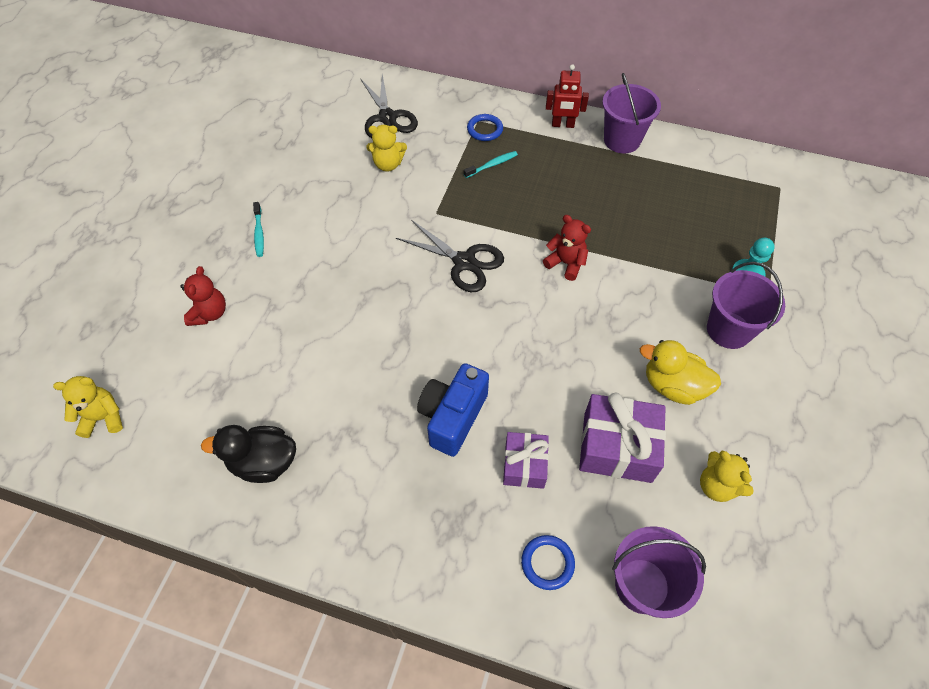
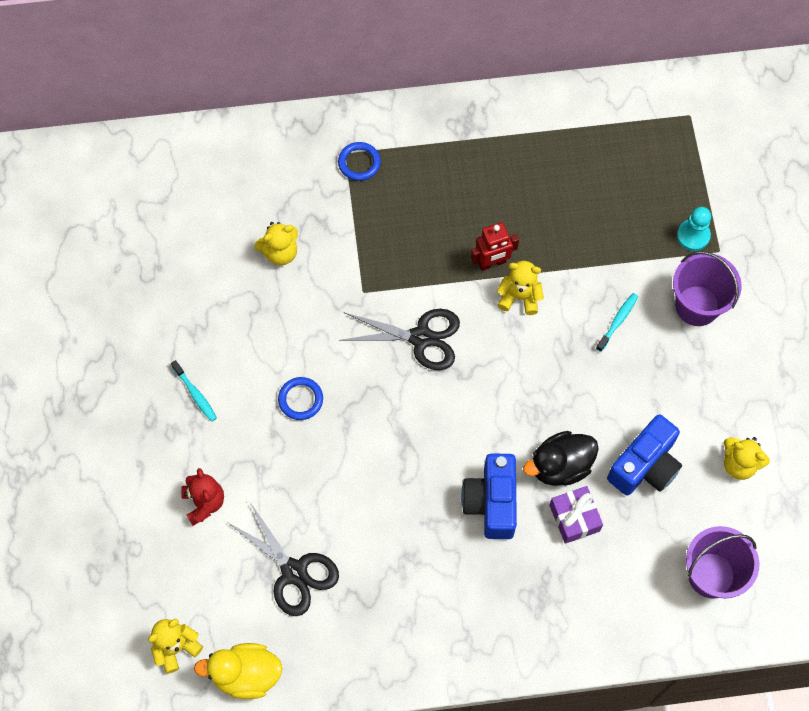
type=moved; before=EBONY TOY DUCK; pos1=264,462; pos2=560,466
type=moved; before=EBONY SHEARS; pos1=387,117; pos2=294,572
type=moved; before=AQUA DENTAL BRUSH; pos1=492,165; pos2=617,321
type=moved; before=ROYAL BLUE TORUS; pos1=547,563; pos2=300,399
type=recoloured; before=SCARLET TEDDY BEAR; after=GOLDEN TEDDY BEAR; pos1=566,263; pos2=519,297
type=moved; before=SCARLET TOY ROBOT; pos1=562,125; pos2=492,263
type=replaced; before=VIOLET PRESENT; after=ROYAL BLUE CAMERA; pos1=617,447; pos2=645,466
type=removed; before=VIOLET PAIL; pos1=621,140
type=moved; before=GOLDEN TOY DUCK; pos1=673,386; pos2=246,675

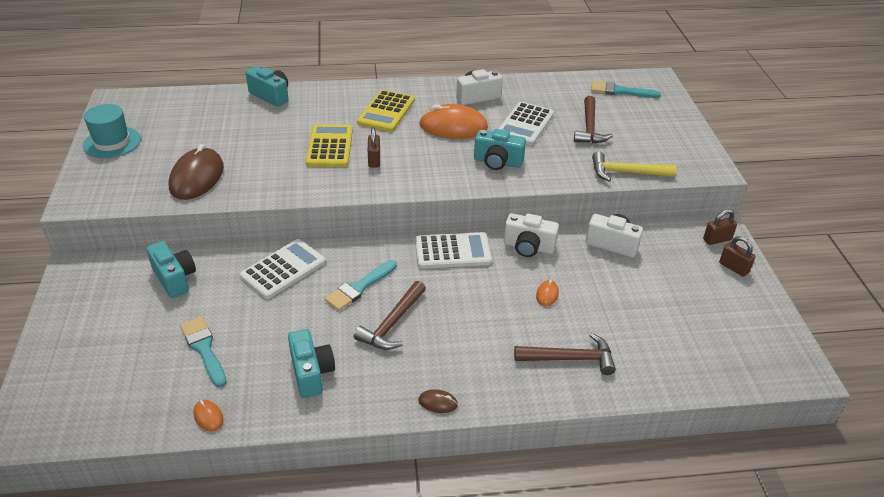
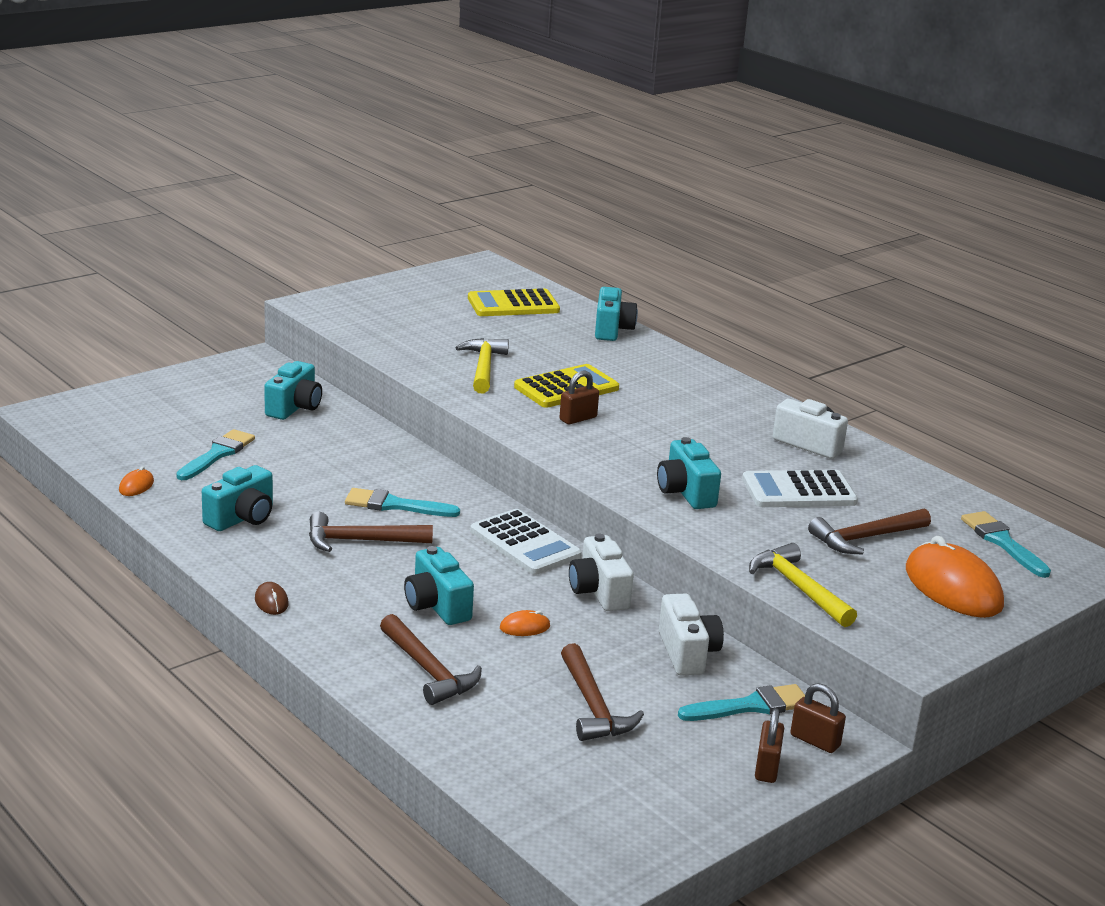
type=removed; before=AQUA TALL HAT; pos1=112,142
type=removed; before=DARK BROWN COMPUTER MOUSE; pos1=197,177
type=removed; before=PURE WHITE CALCULATOR; pos1=283,269
type=moved; before=GOLDEN CALCULATOR; pos1=386,112; pos2=513,305
type=moved; before=ORANGE-COLOURED COMPUTER MOUSE; pos1=453,127; pos2=953,588
type=added; after=AQUA CAMERA; pos2=437,606
type=added; after=GOLDEN CLAW HAMMER; pos2=483,367
type=added; after=DARK BROWN CLAW HAMMER; pos2=593,706
type=added; after=AQUA PAINT BRUSH; pos2=750,706

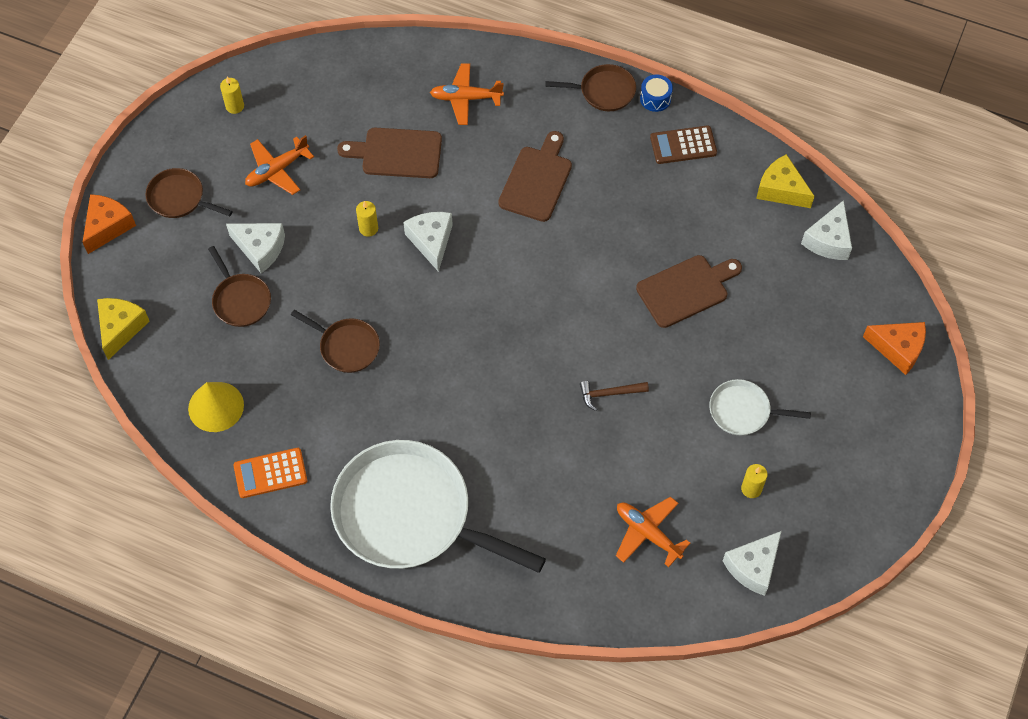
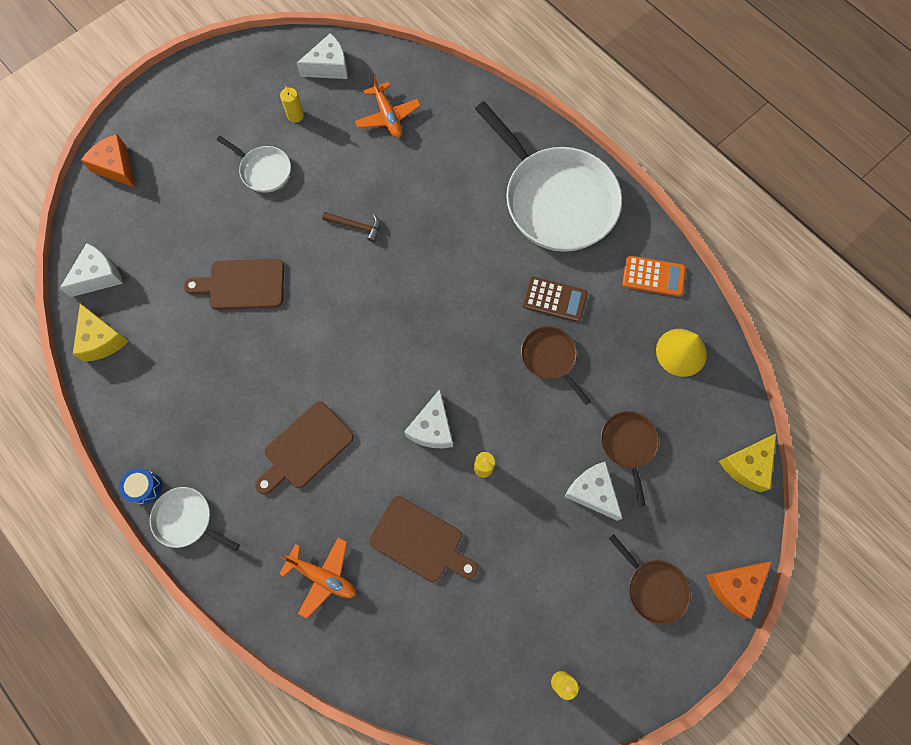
type=removed; before=ORANGE-COLOURED PLANE; pos1=277,170
type=recoloured; before=DARK BROWN PAN; after=PURE WHITE PAN; pos1=604,91; pos2=187,519
type=moved; before=DARK BROWN CALCULATOR; pos1=683,145; pos2=554,299

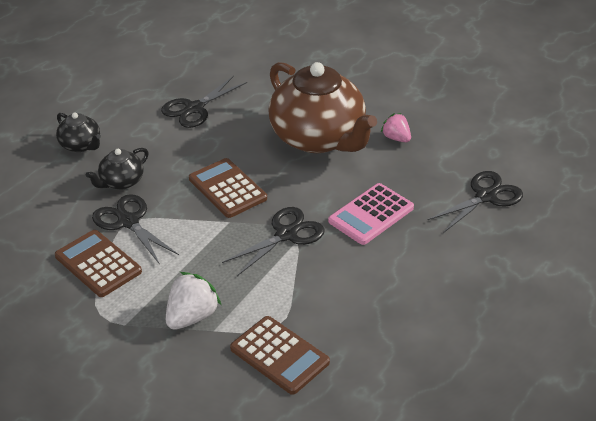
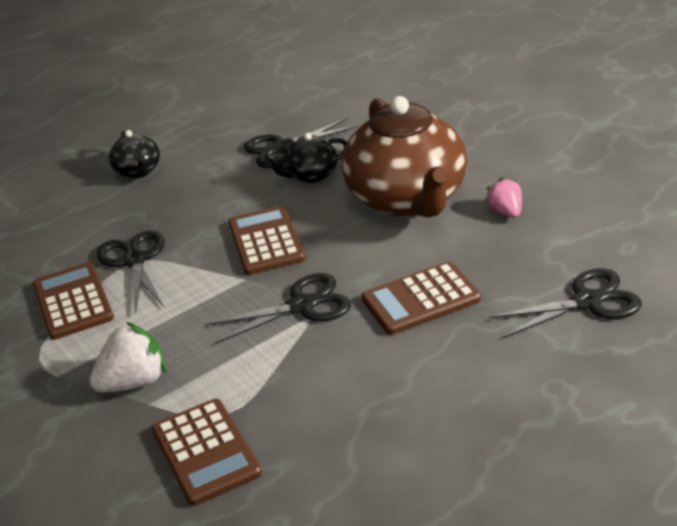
type=moved; before=EBONY TEA POT; pos1=121,182; pos2=311,175
type=recoloured; before=ROSE-PINK CALCULATOR; after=DARK BROWN CALCULATOR; pos1=371,214; pos2=421,299

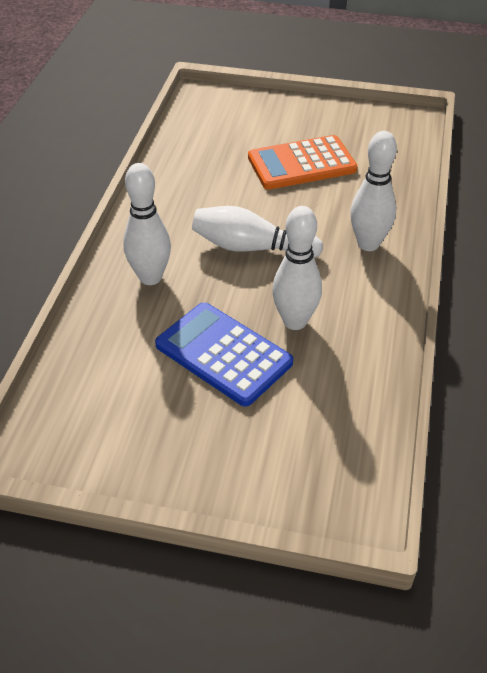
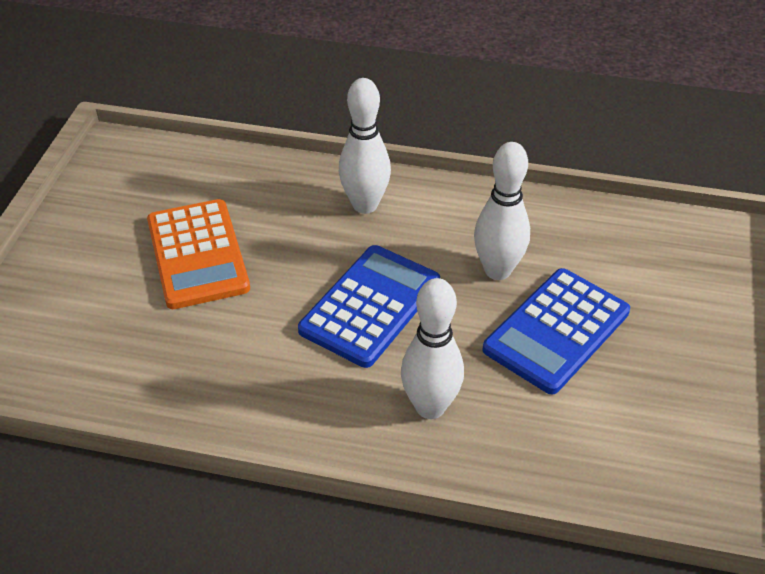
type=replaced; before=PURE WHITE BOWLING PIN; after=ROYAL BLUE CALCULATOR; pos1=251,248; pos2=370,306

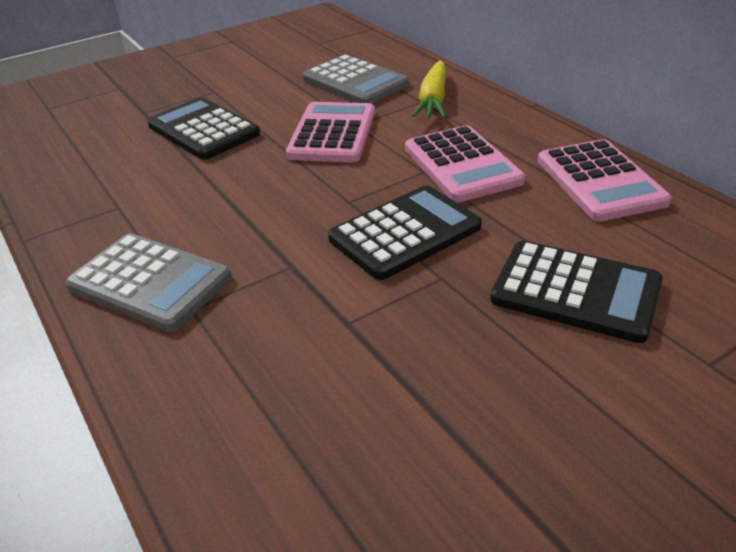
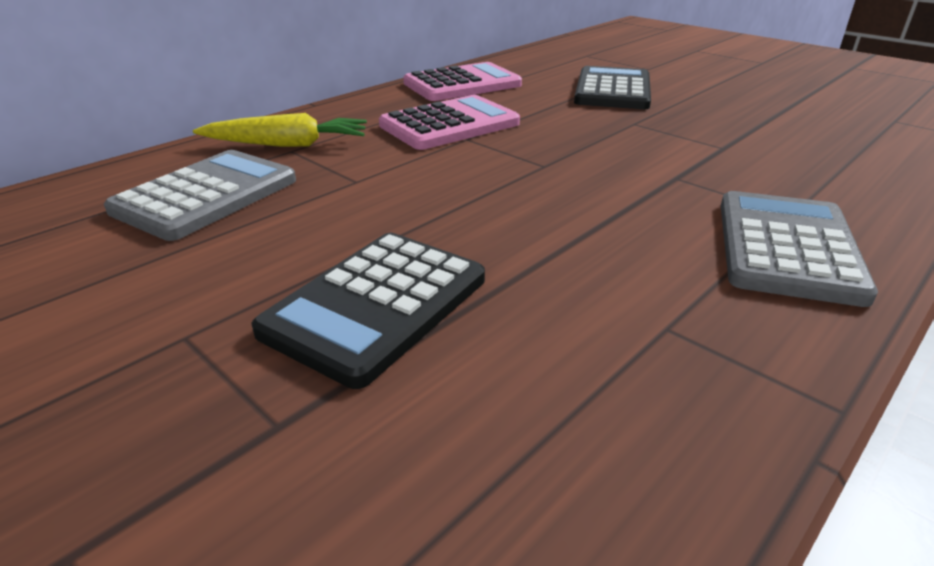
type=removed; before=ROSE-PINK CALCULATOR; pos1=332,134
type=removed; before=EBONY CALCULATOR; pos1=405,233

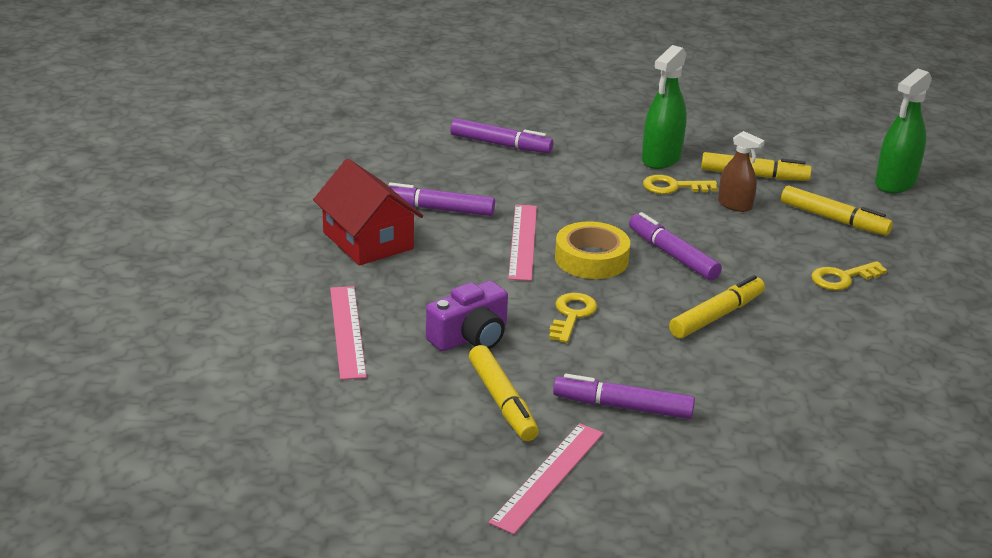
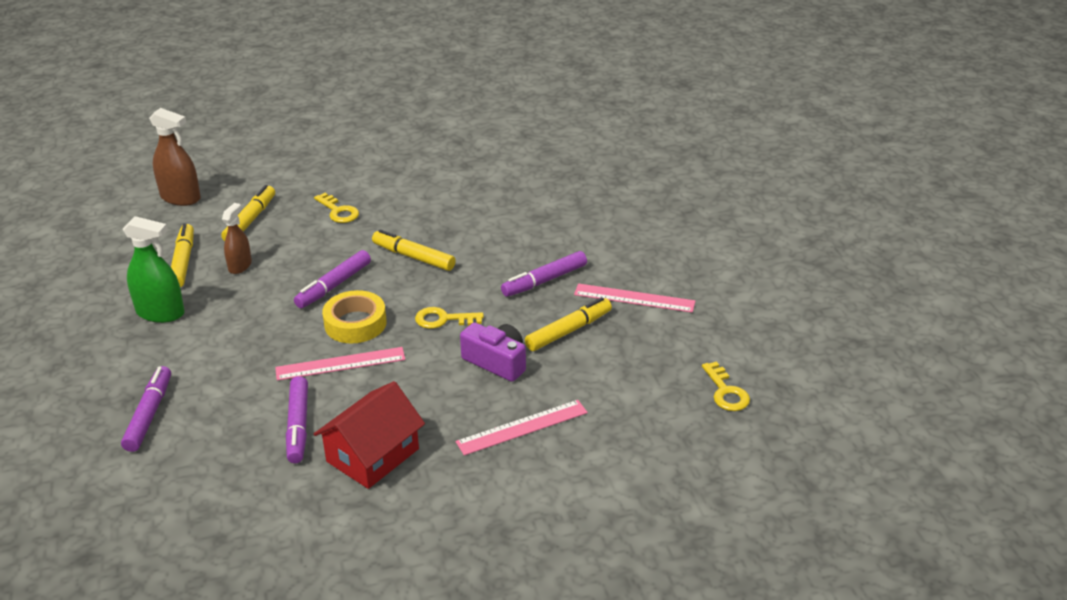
type=turned; before=VIOLET FELT PEN; pos1=623,407; pos2=544,281; turn=60
type=moved; before=GOLDEN KEY; pos1=673,187; pos2=726,392
type=recoloured; before=GREEN SPRAY CLEANER; after=DARK BROWN SPRAY CLEANER; pos1=895,183; pos2=180,197

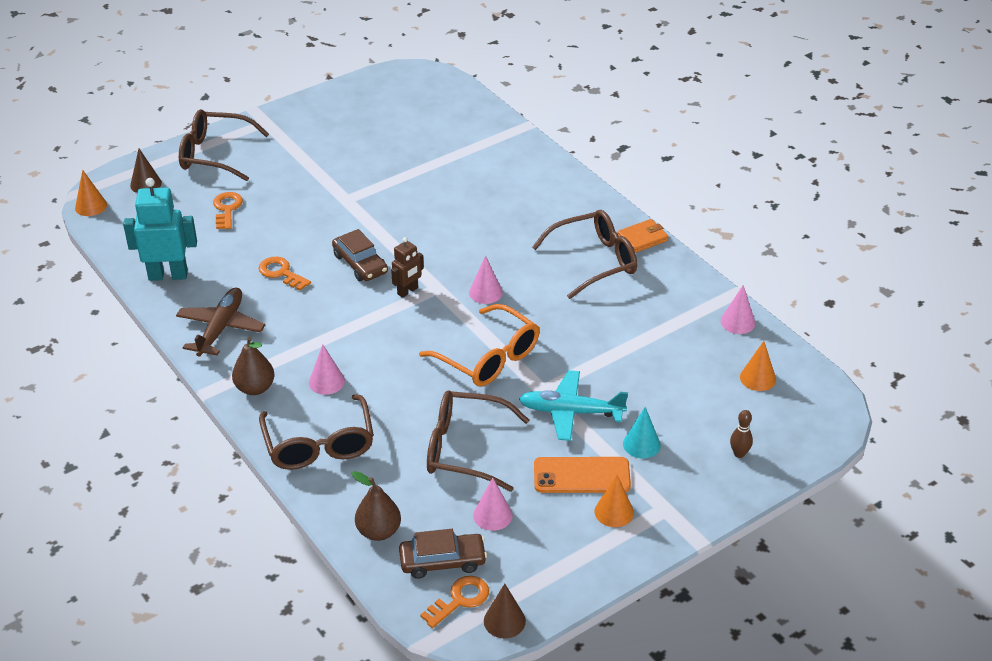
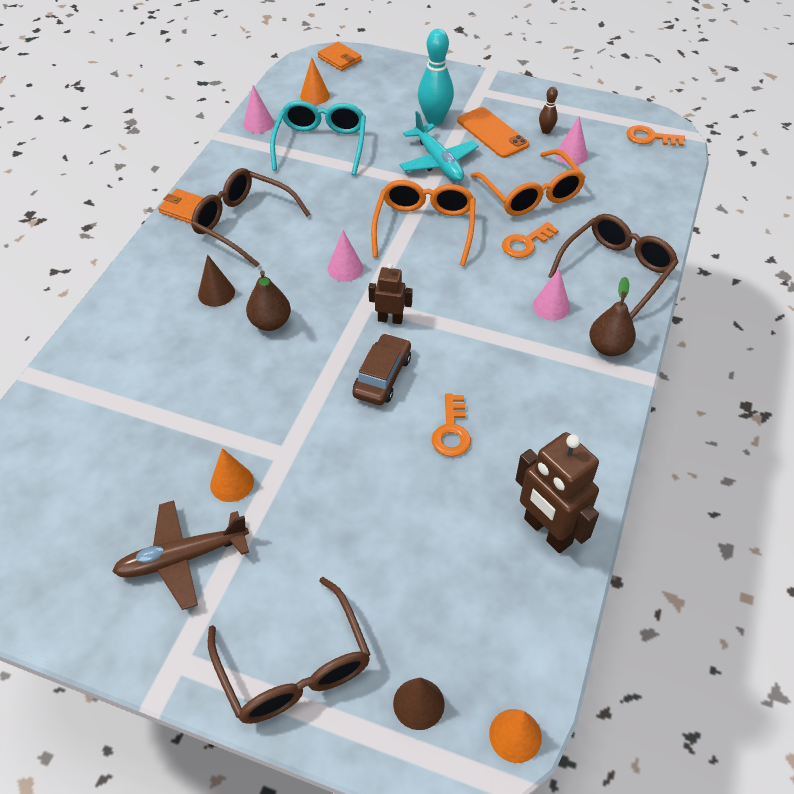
type=recoloured; before=AQUA TOY ROBOT; after=DARK BROWN TOY ROBOT; pos1=168,275; pos2=547,531
type=moved; before=DARK BROWN PLANE; pos1=220,328; pos2=183,558
type=moved; before=ORANGE-COLOURED KEY; pos1=227,209; pos2=526,243
type=moved; before=DARK BROWN TOY PEAR; pos1=378,531; pos2=270,323
type=removed; before=DARK BROWN AUTOMOBILE; pos1=442,561
type=recoloured; before=DARK BROWN SPECTACLES; after=ORANGE-COLOURED SPECTACLES; pos1=464,449; pos2=531,194
type=moved; before=DARK BROWN SOLID CONE; pos1=504,621; pos2=216,293
type=moved; before=ORANGE-COLOURED SOLID CONE; pos1=614,512; pos2=232,483
type=replaced; before=AQUA SOLID CONE; after=AQUA BOWLING PIN; pos1=641,444; pos2=434,120
type=moved; before=DARK BROWN BOWLING PIN; pos1=739,454; pos2=546,131
type=added; after=AQUA SPECTACLES; pos2=321,144
type=added; after=ORANGE-COLOURED CARD WALLET; pos2=339,59

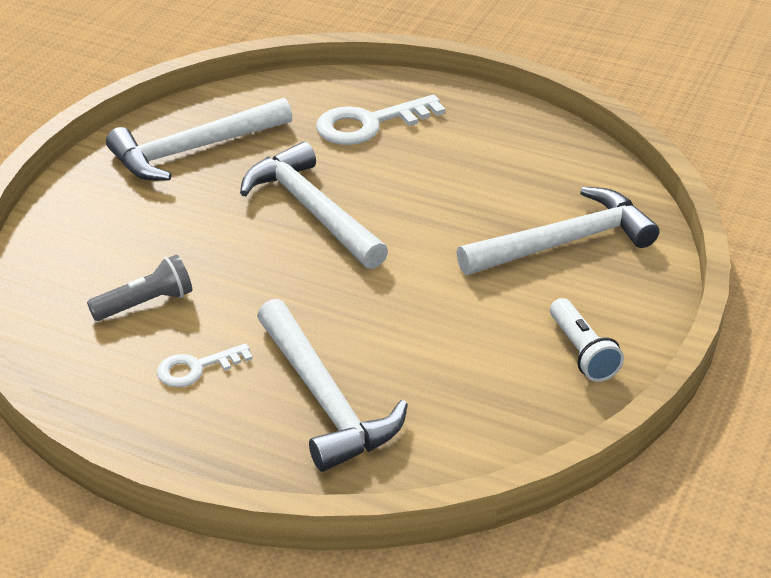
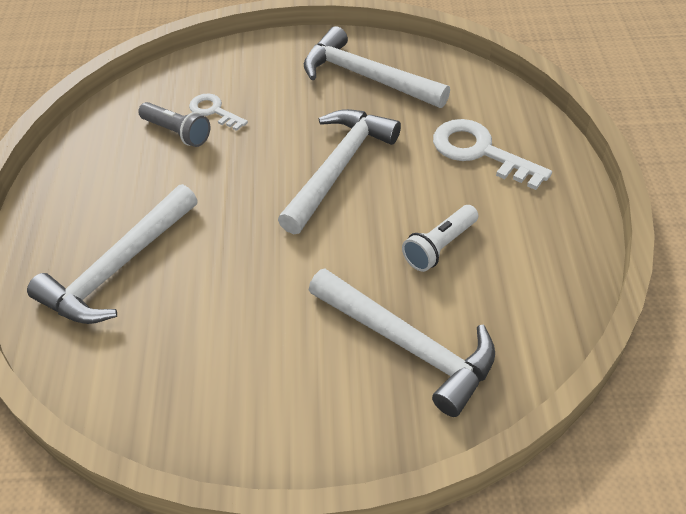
type=moved; before=PURE WHITE KEY; pos1=196,368; pos2=214,111
type=moved; before=PURE WHITE POCKET TORCH; pos1=582,352; pos2=439,247

